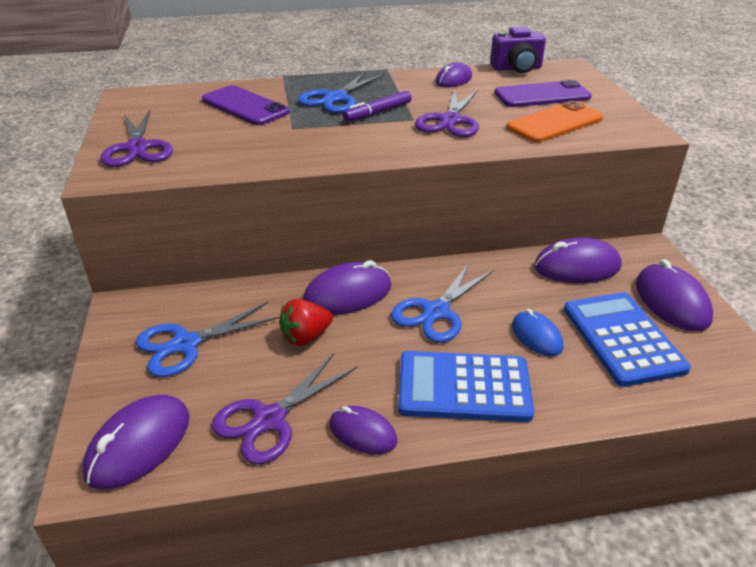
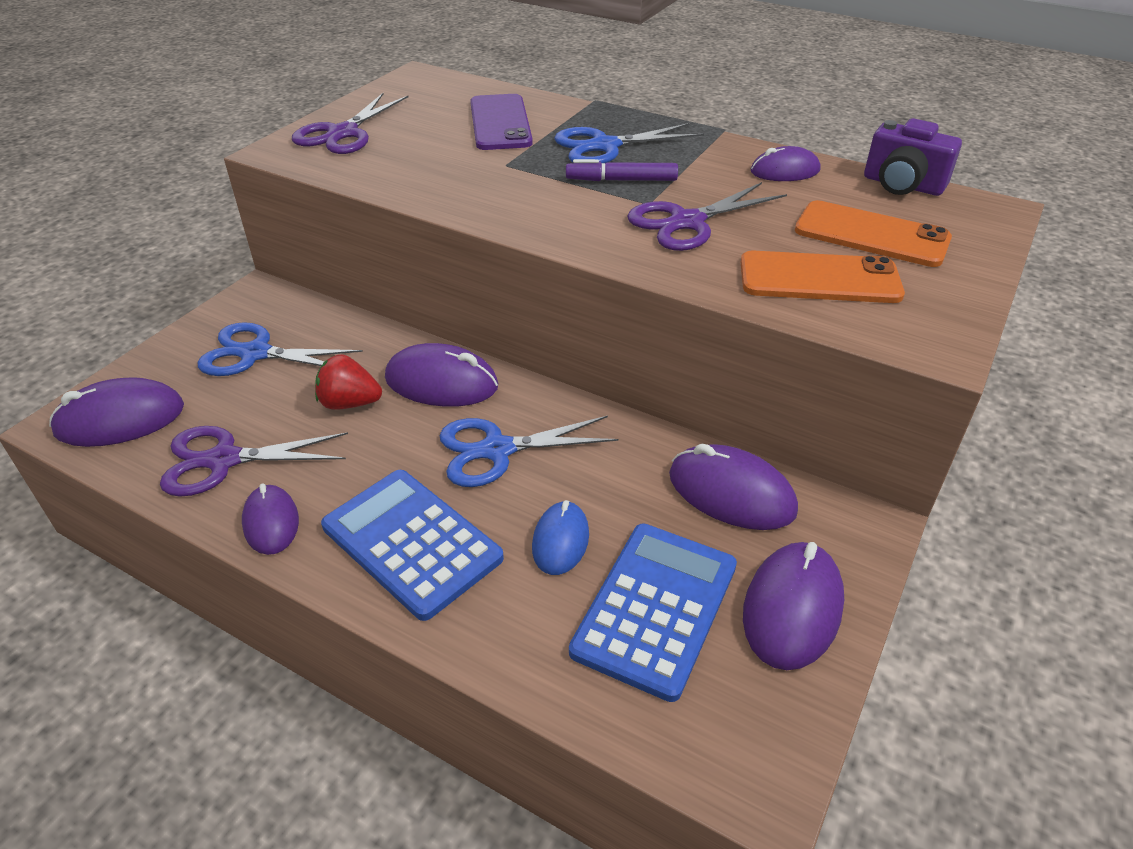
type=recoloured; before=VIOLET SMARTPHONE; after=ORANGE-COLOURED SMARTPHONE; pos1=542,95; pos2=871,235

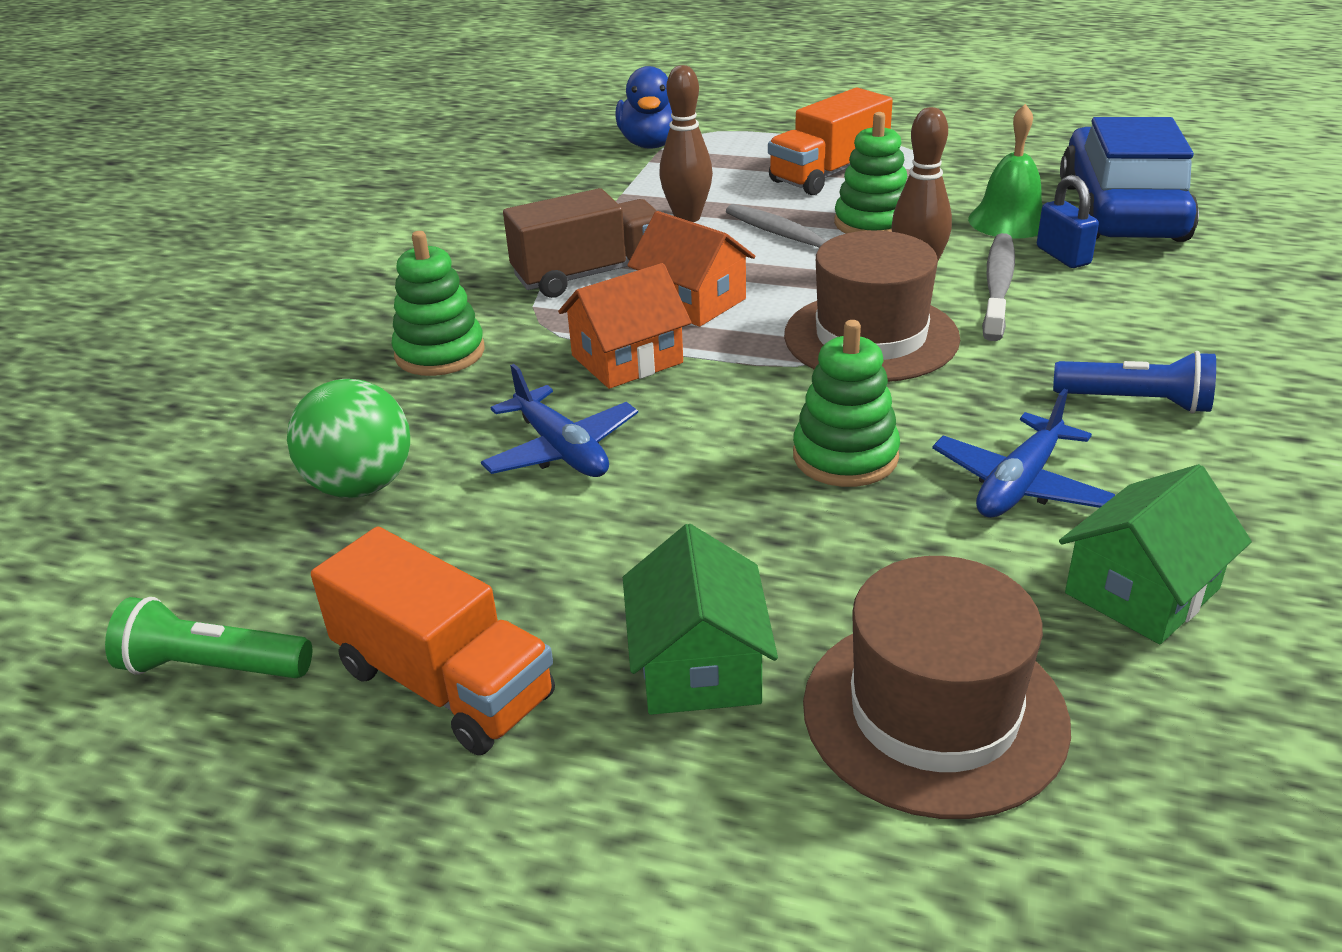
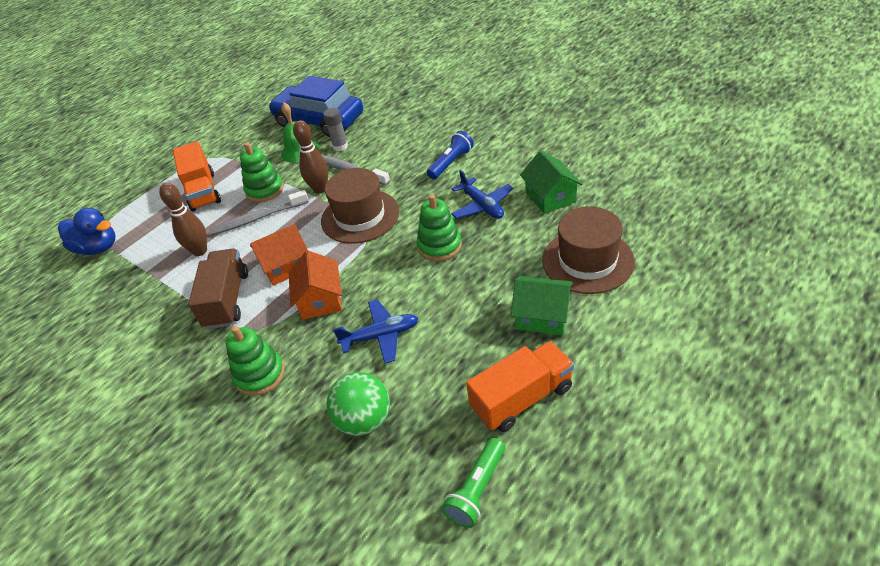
type=replaced; before=ROYAL BLUE LOCK; after=ASH-GREY GLUE STICK; pos1=1063,256; pos2=340,146

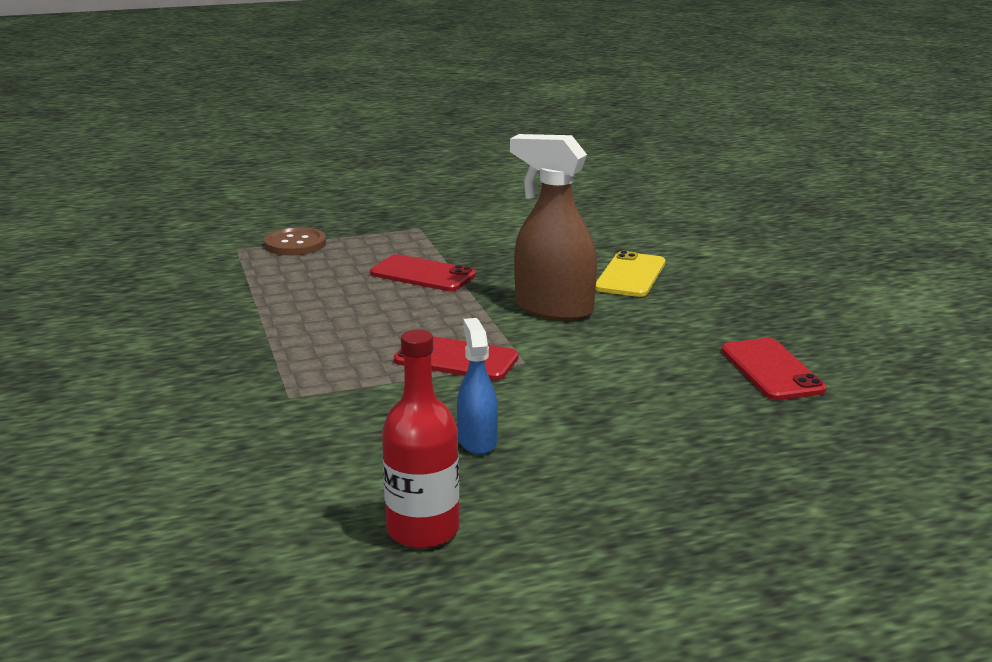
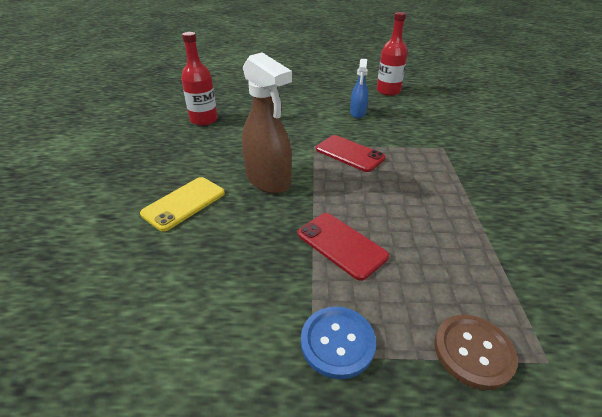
type=replaced; before=SCARLET SMARTPHONE; after=SCARLET BOTTLE; pos1=771,370; pos2=204,120
type=added; after=ROYAL BLUE BUTTON; pos2=337,342

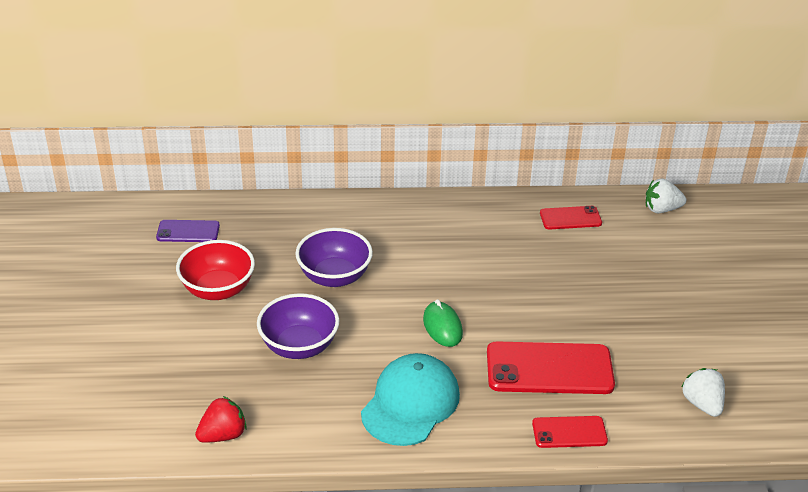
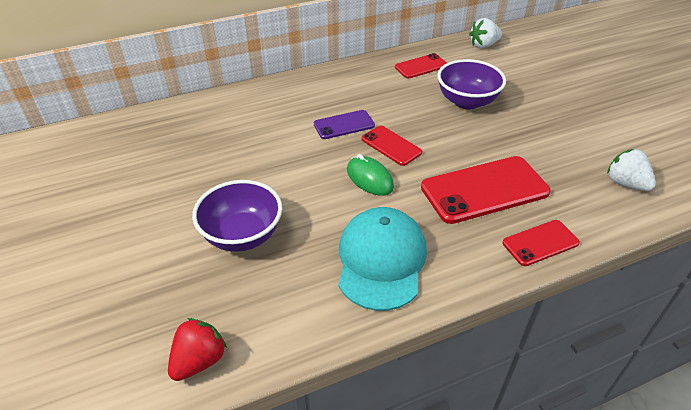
type=moved; before=VIOLET SMARTPHONE; pos1=188,232; pos2=344,125
type=removed; before=SCARLET BOWL; pos1=218,289
type=moved; before=VIOLET BOWL; pos1=334,277; pos2=467,101
type=added; after=SCARLET SMARTPHONE; pos2=391,146

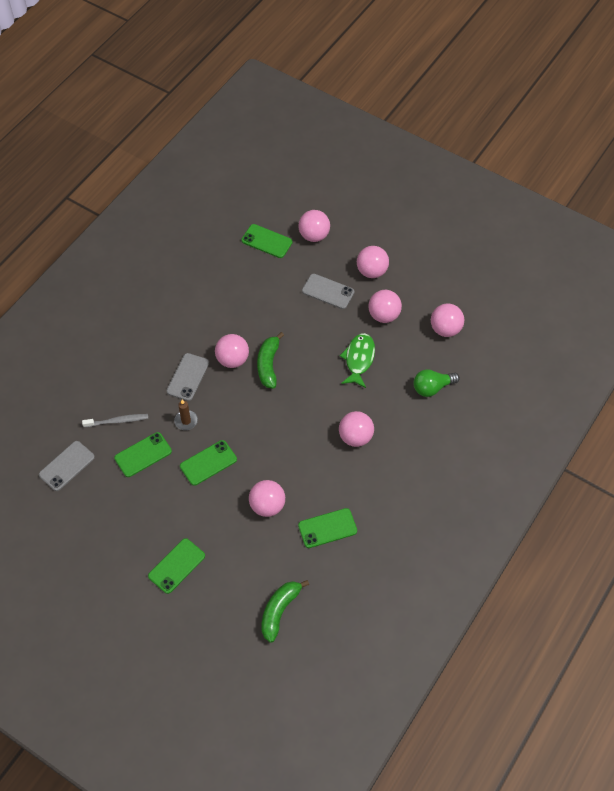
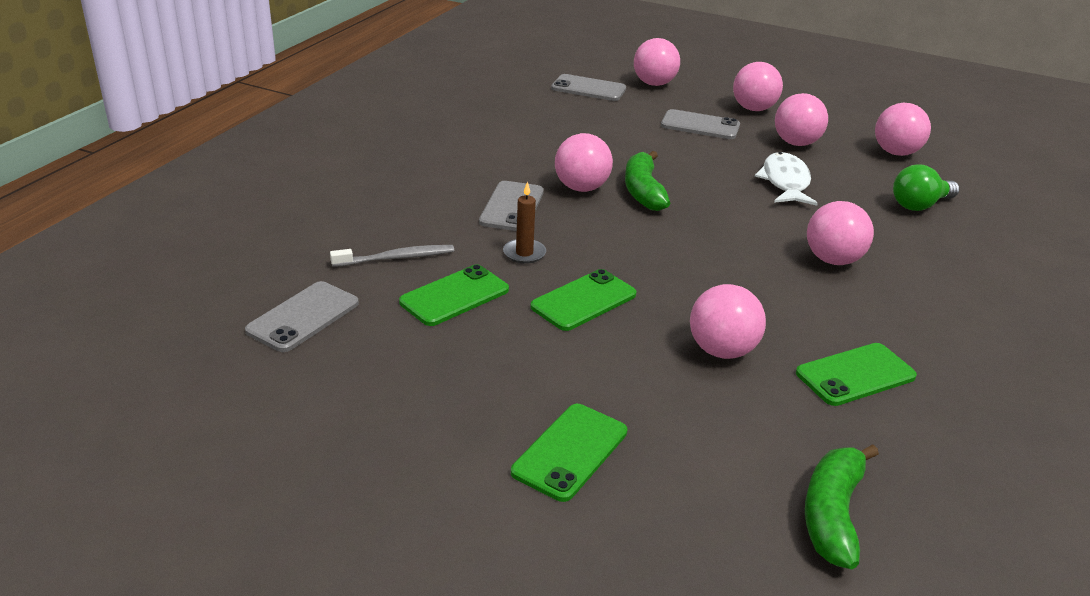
type=recoloured; before=GREEN SMARTPHONE; after=ASH-GREY SMARTPHONE; pos1=266,241; pos2=588,89
type=recoloured; before=GREEN FISH FIGURE; after=PURE WHITE FISH FIGURE; pos1=359,359; pos2=785,182

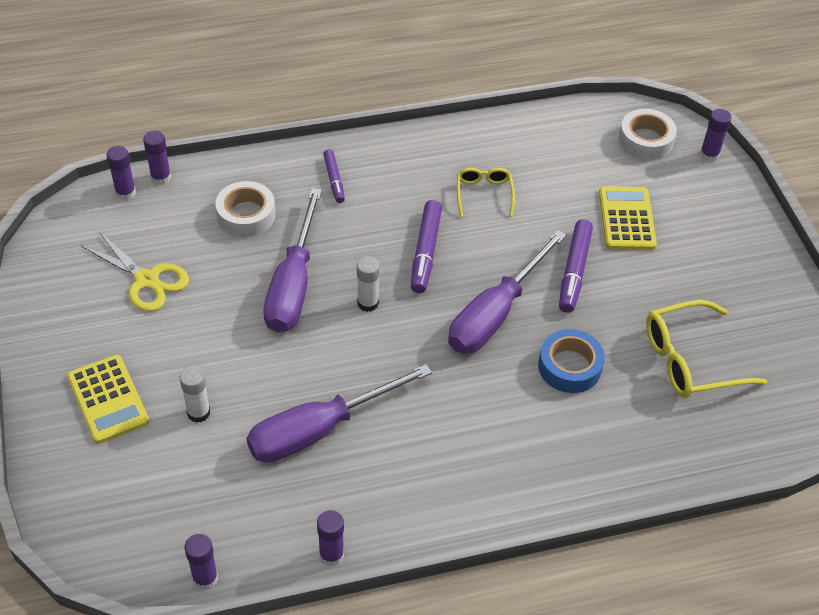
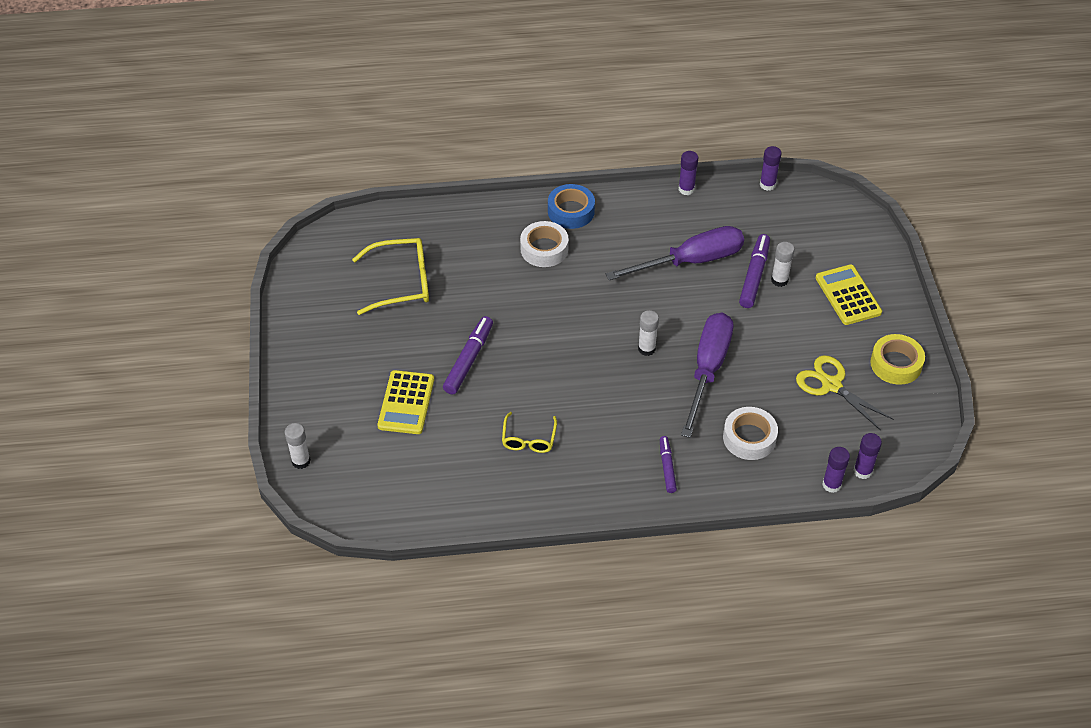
type=moved; before=VIOLET FELT PEN; pos1=425,252; pos2=754,276
type=removed; before=VIOLET HAND SCREWDRIVER; pos1=495,313
type=moved; before=ROYAL BLUE STICKY TAPE; pos1=569,367; pos2=571,211
type=moved; before=PURE WHITE STICKY TAPE; pos1=645,140; pos2=544,249
type=recoloured; before=VIOLET GLUE STICK; after=PURE WHITE GLUE STICK; pos1=709,155; pos2=301,461
type=added; after=GOLDEN STICKY TAPE; pos2=896,364

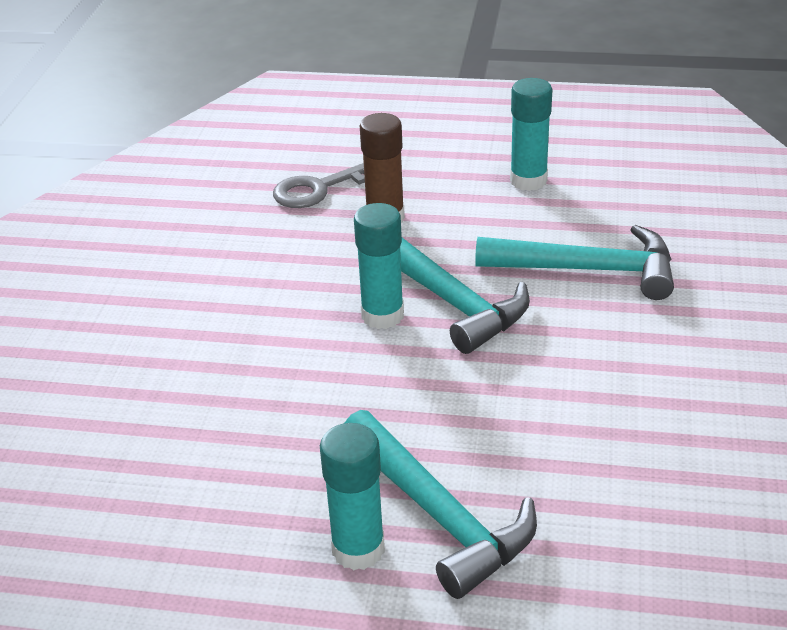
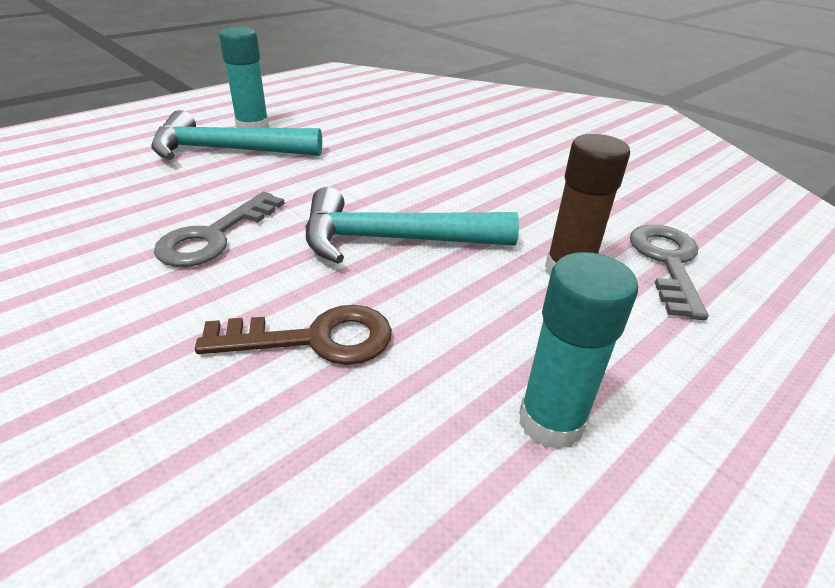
type=removed; before=AQUA GLUE STICK; pos1=382,315
type=replaced; before=AQUA CLAW HAMMER; after=DARK BROWN KEY; pos1=587,270; pos2=314,339
type=added; after=ASH-GREY KEY; pos2=214,236

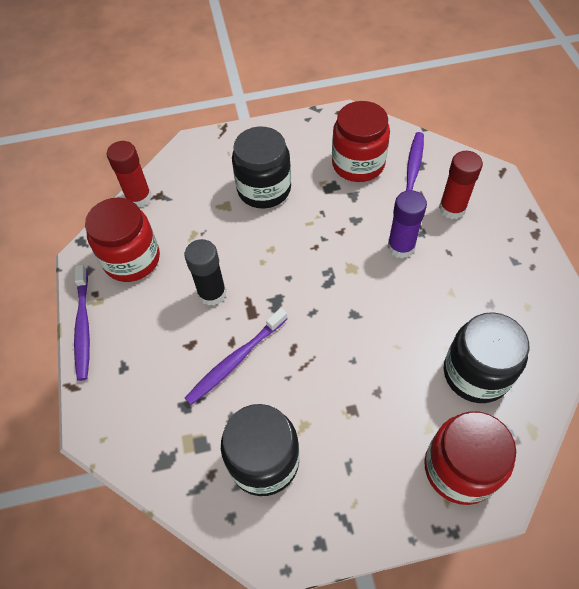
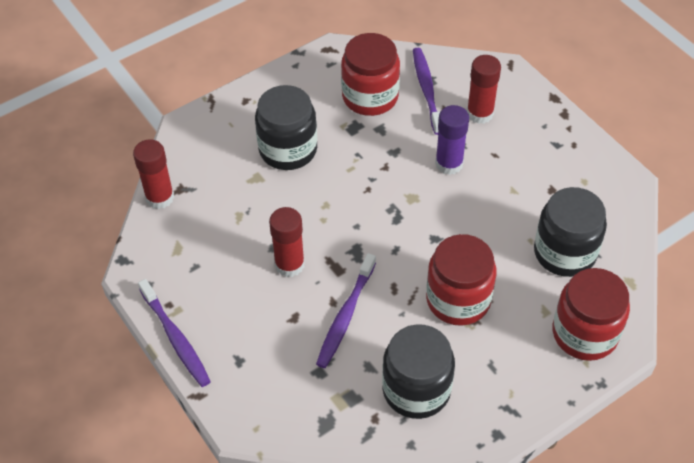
type=moved; before=SCARLET JAM JAR; pos1=132,259; pos2=458,299
type=recoloured; before=EBONY GLUE STICK; after=SCARLET GLUE STICK; pos1=212,293; pos2=289,264

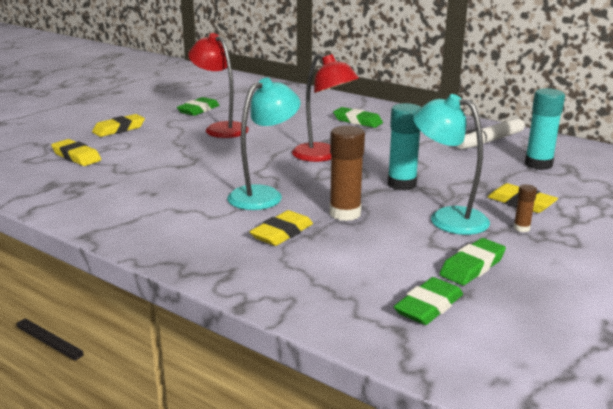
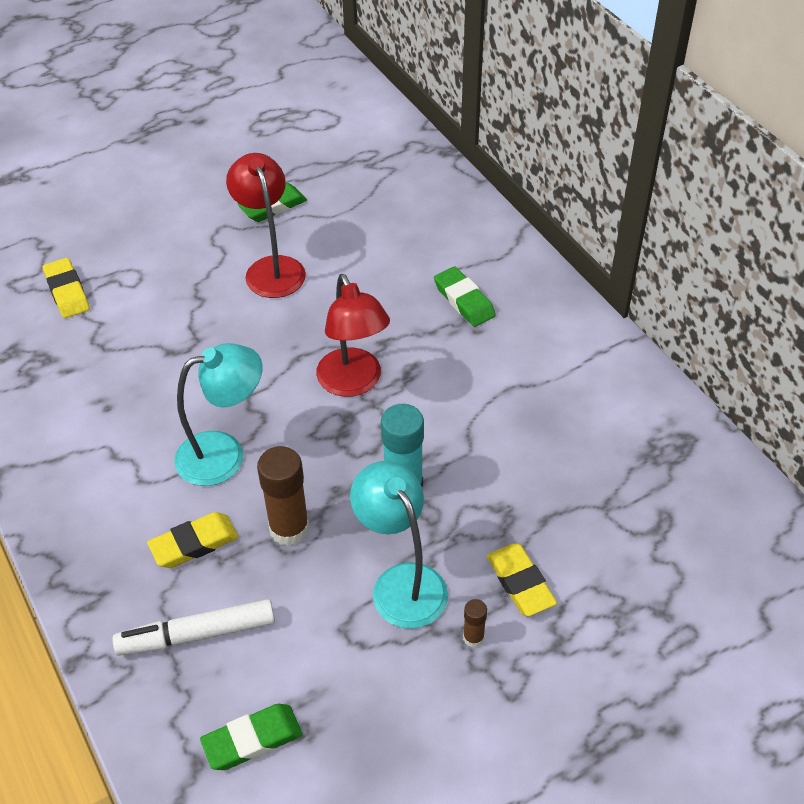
type=removed; before=GOLDEN PENCIL ERASER; pos1=119,129
type=removed; before=GREEN PENCIL ERASER; pos1=472,266
type=moved; before=PURE WHITE FELT PEN; pos1=489,141; pos2=197,634
type=removed; before=AQUA GLUE STICK; pos1=538,164

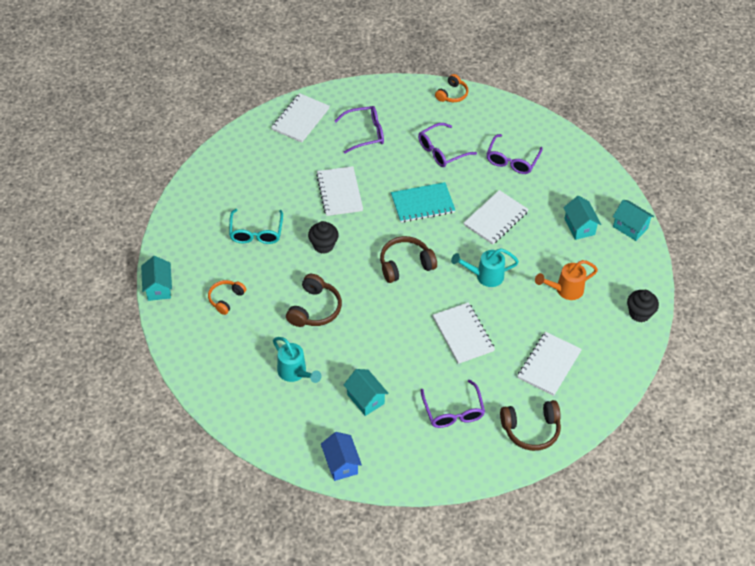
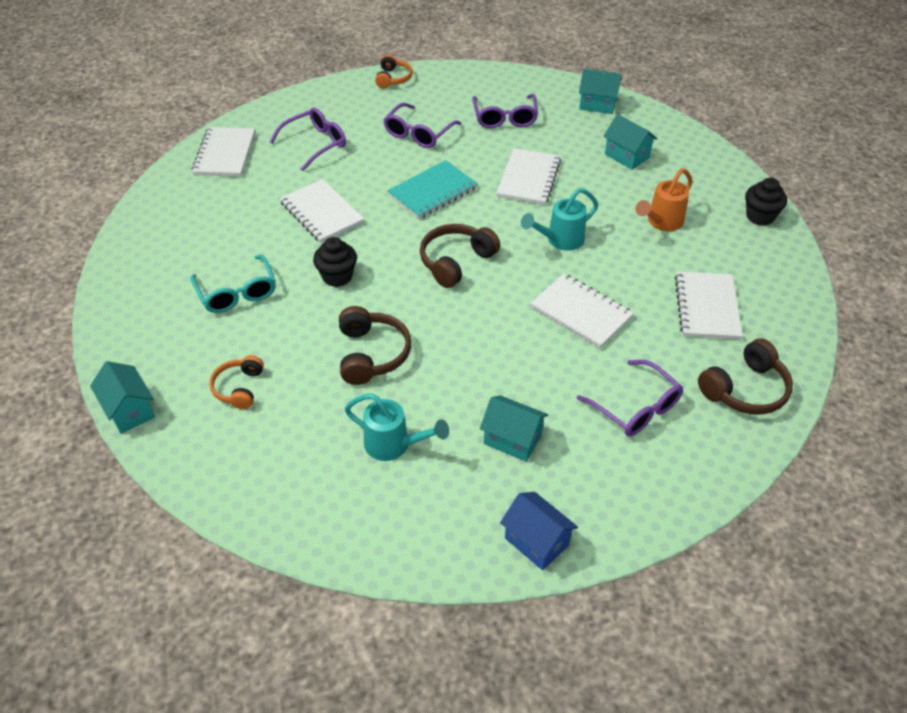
type=moved; before=AQUA HOUSE; pos1=630,227; pos2=597,104

